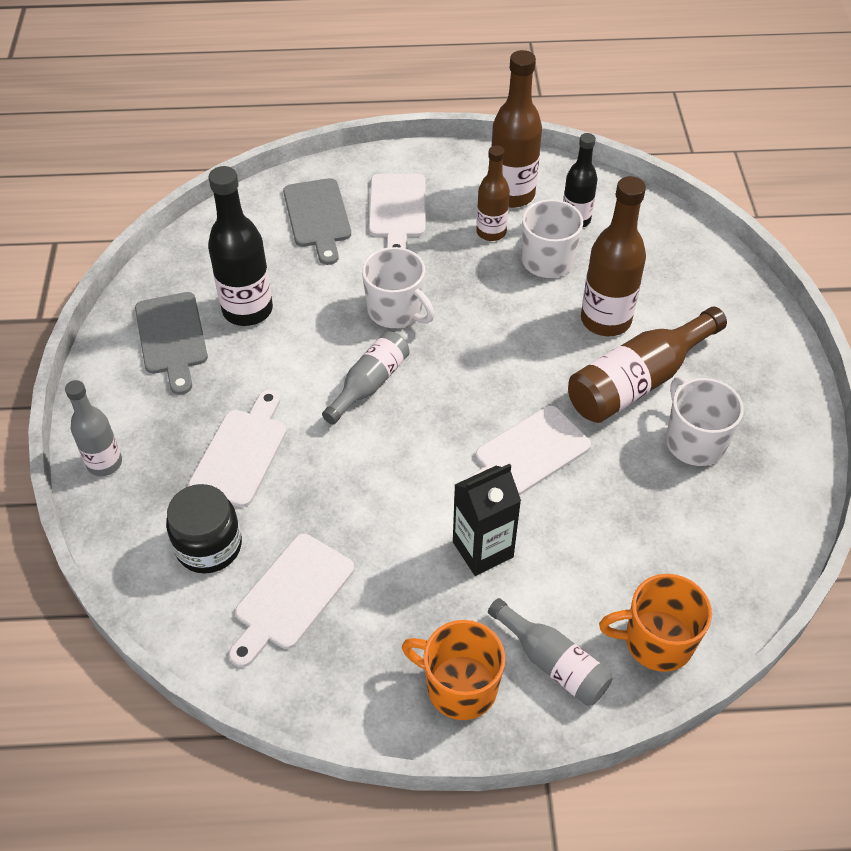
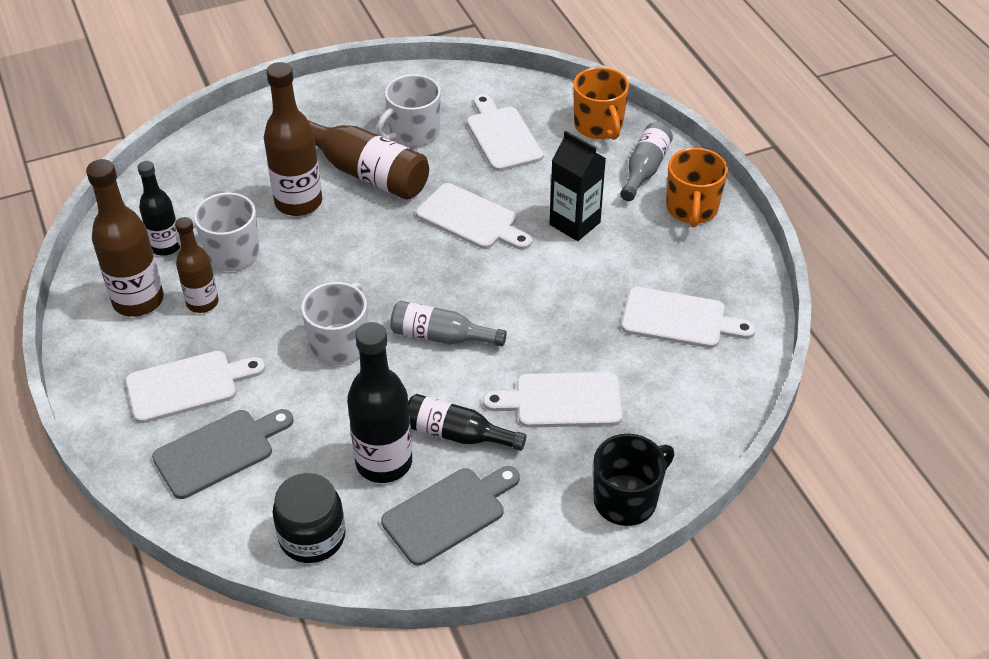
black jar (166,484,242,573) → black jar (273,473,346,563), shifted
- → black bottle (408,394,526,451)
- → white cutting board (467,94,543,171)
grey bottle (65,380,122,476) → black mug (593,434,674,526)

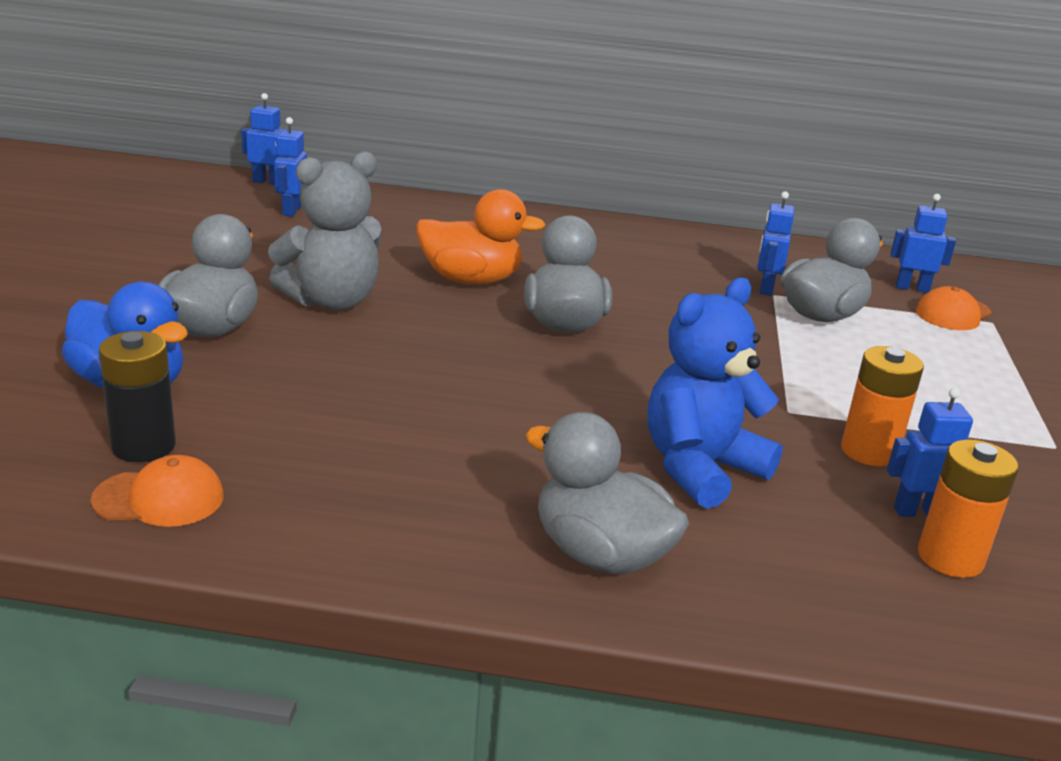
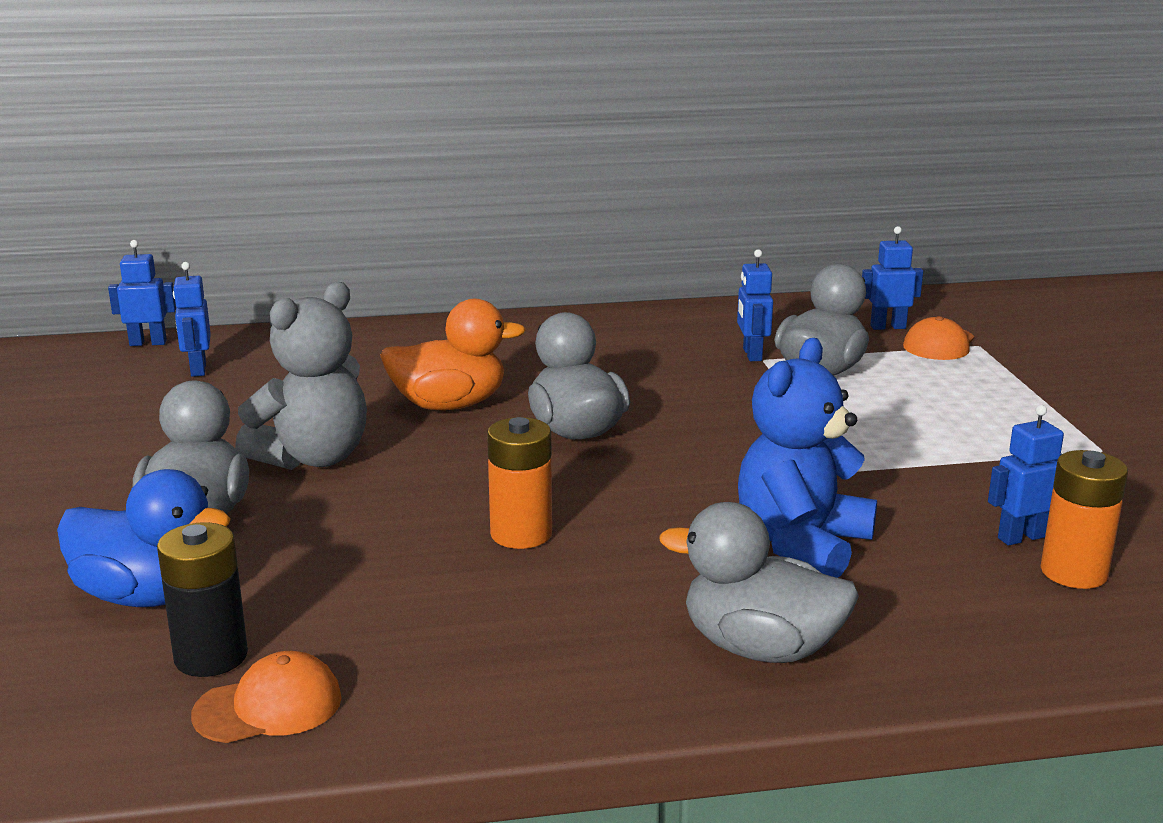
orange battery (841,346,924,467) → orange battery (487,417,552,549), shifted

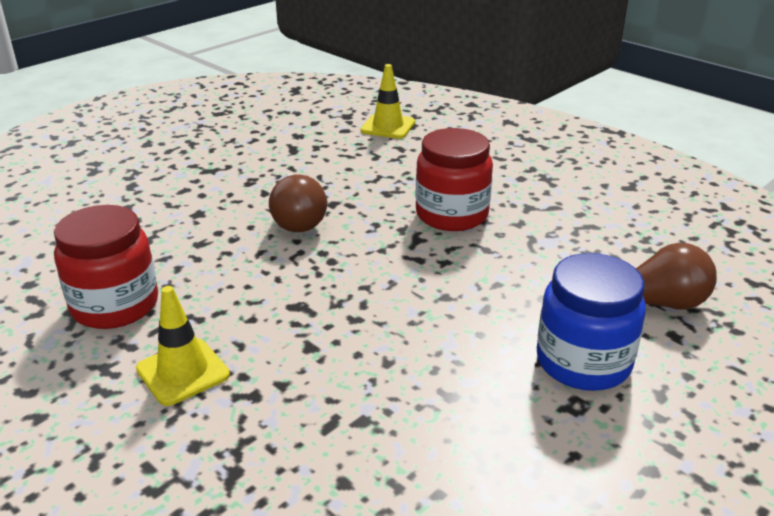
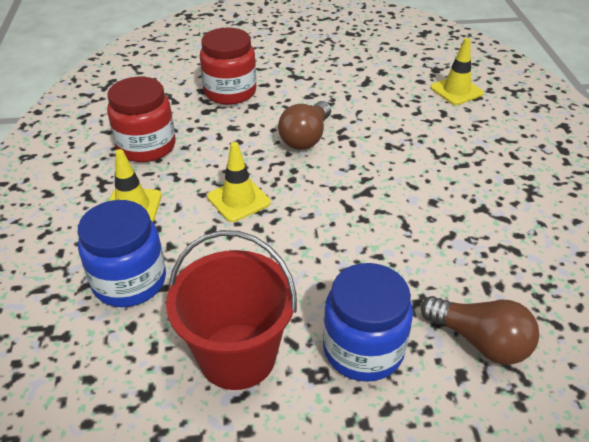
- → blue jar (78,200,166,307)
- → red bucket (166,230,297,390)
red jar (416,128,493,231) → red jar (200,28,256,105), shifted
- → yellow traffic cone (207,142,271,222)

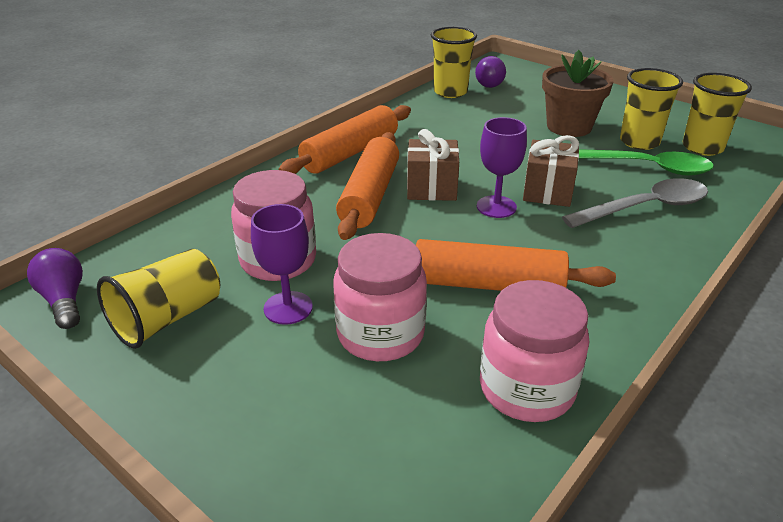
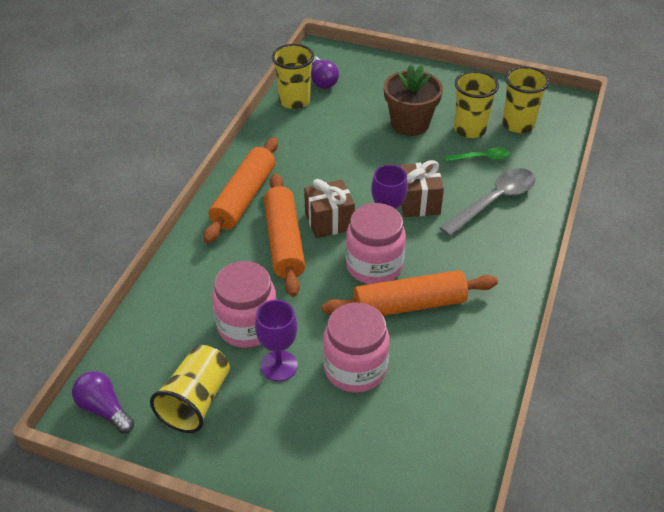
pink jar (480,280,589,422) → pink jar (346,203,406,284), shifted
green spoon (579,149,714,176) → green spoon (445,148,510,161), x0.55

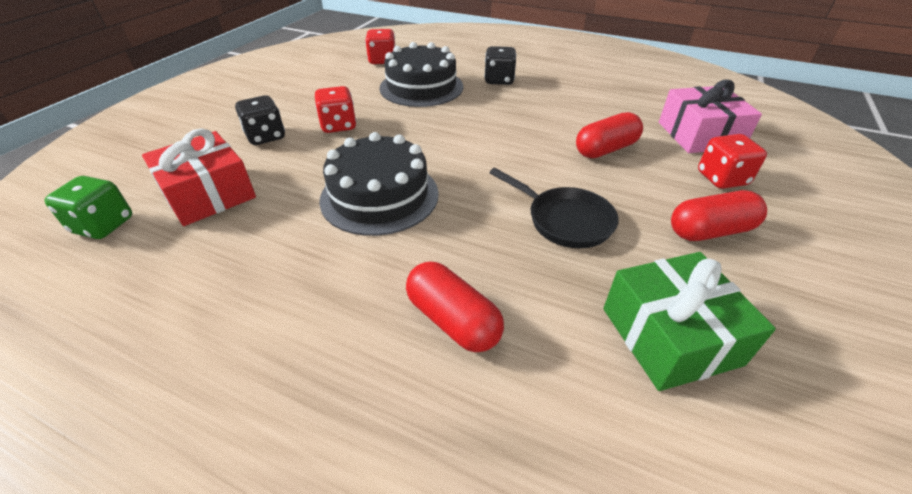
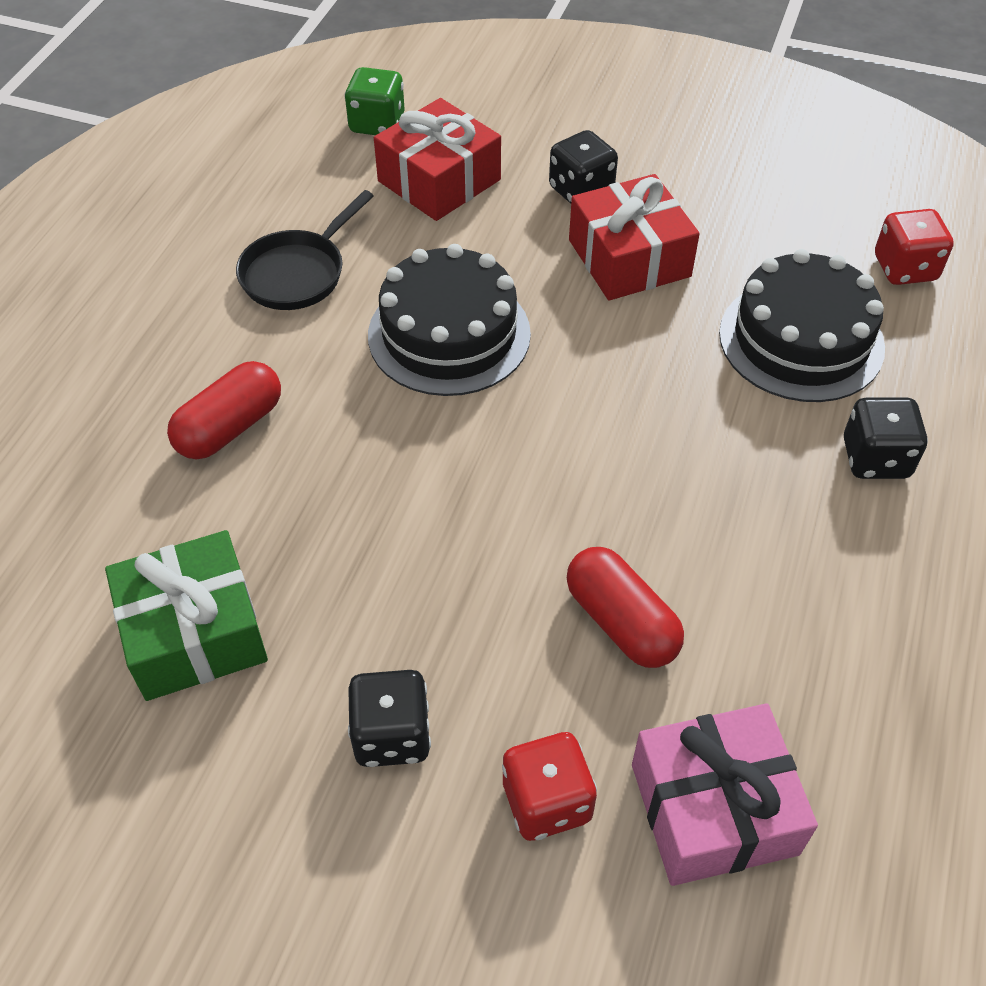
black pan (489,168,619,248) → black pan (236,190,373,310), shifted
red capsule (671,190,767,241) → black dice (348,670,431,767)
red dice (315,86,357,133) → red gift (569,174,700,300)

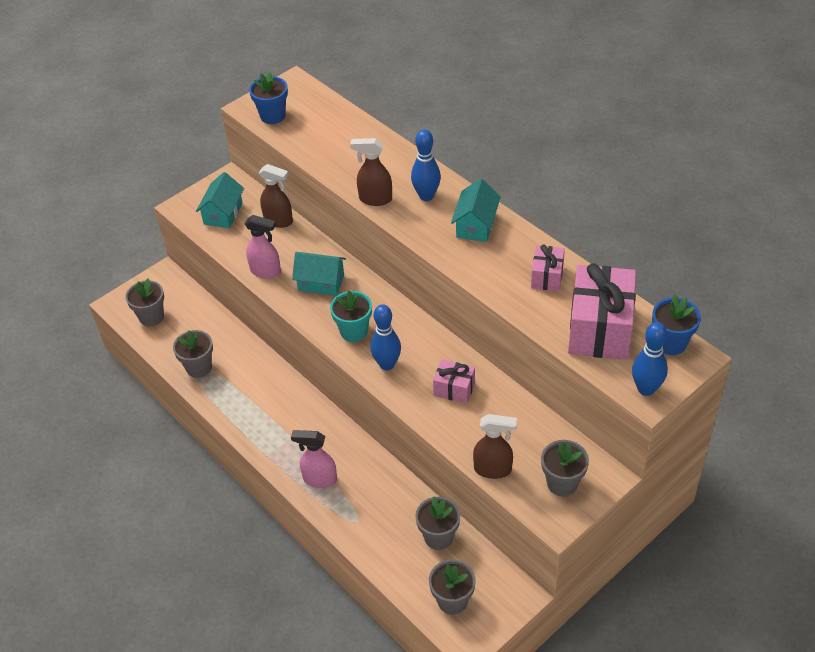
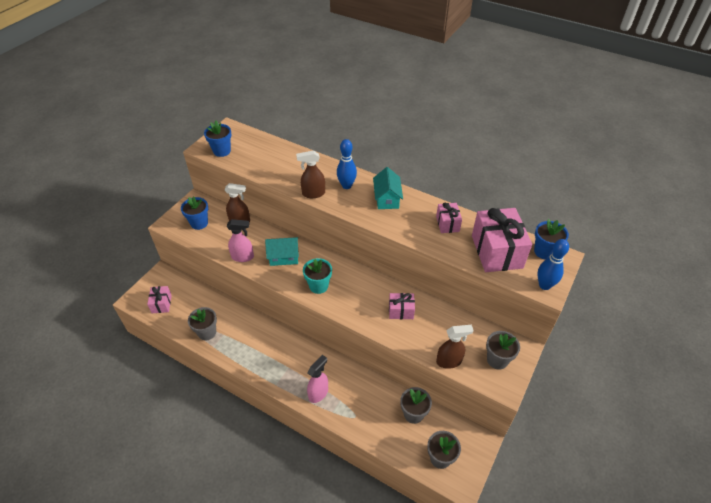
grey flower pot (125,278,164,327) → pink gift (147,286,172,313)
turquoise house (196,172,244,228) → blue flower pot (181,196,208,230)
pink spray bottle (291,430,337,488) → pink spray bottle (307,355,328,403), 135 degrees clockwise
blue bowling pin (370,304,401,370) → -

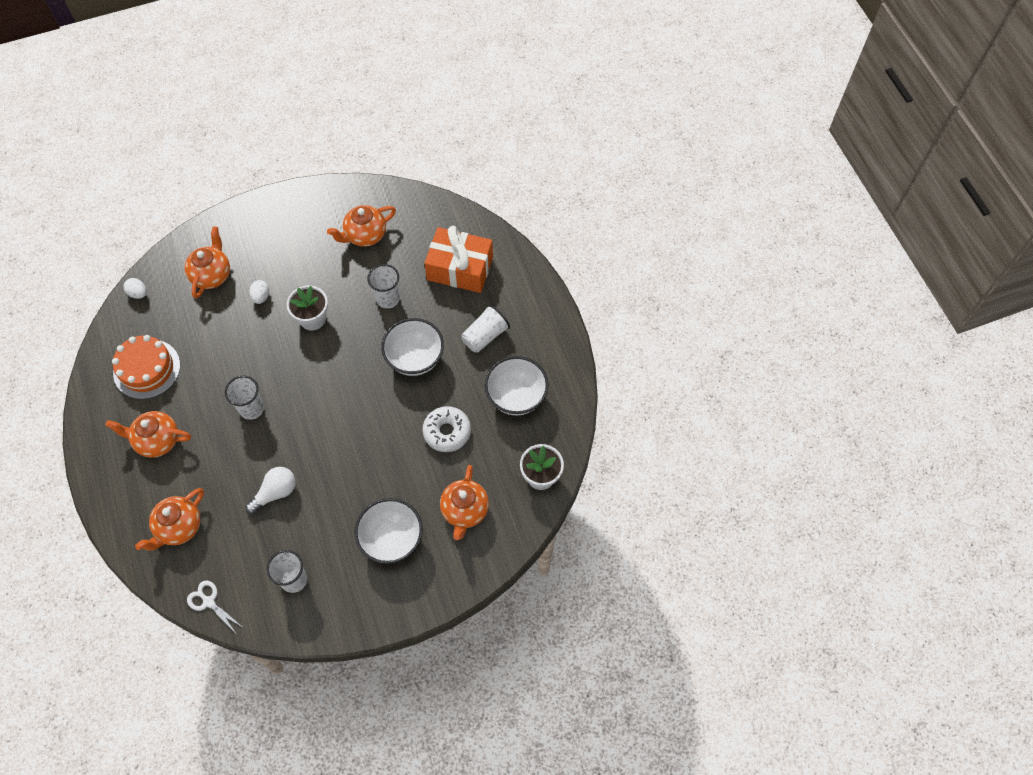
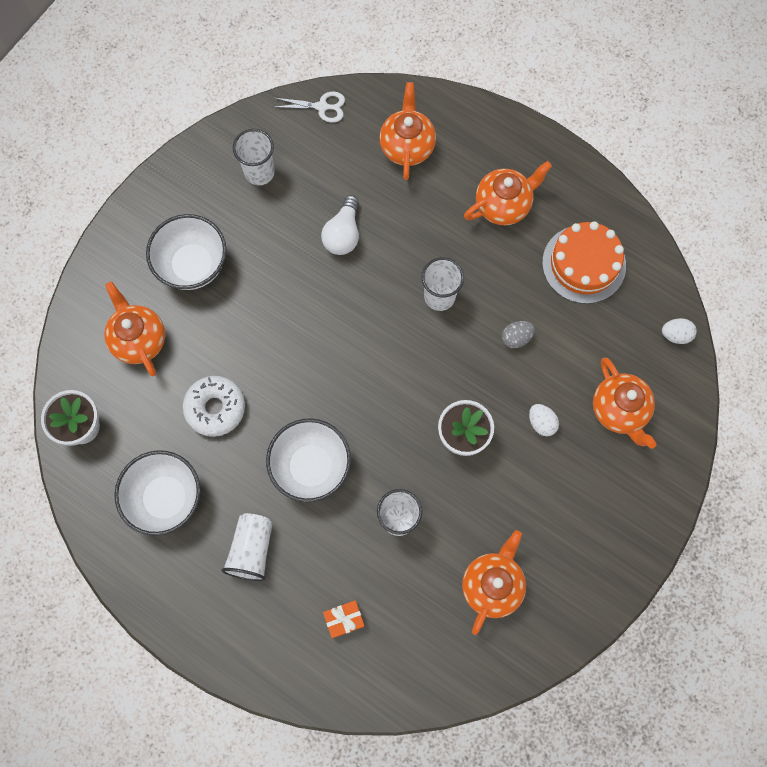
orange gift (424,226,493,293) → orange gift (323,600,365,638), x0.42
- → grey egg (502,321,535,348)

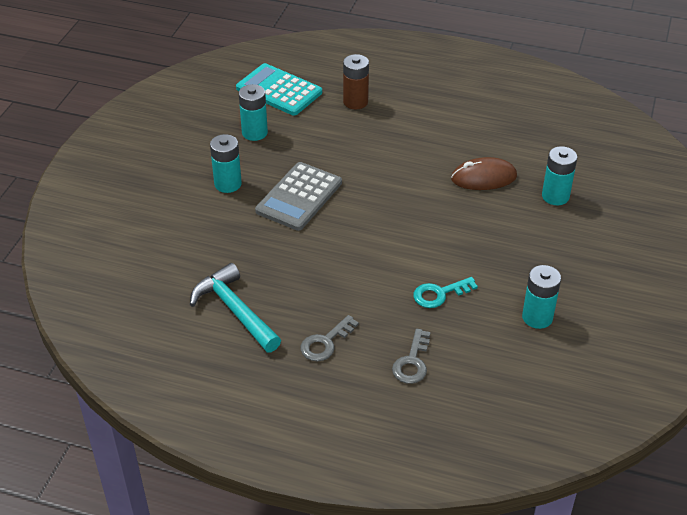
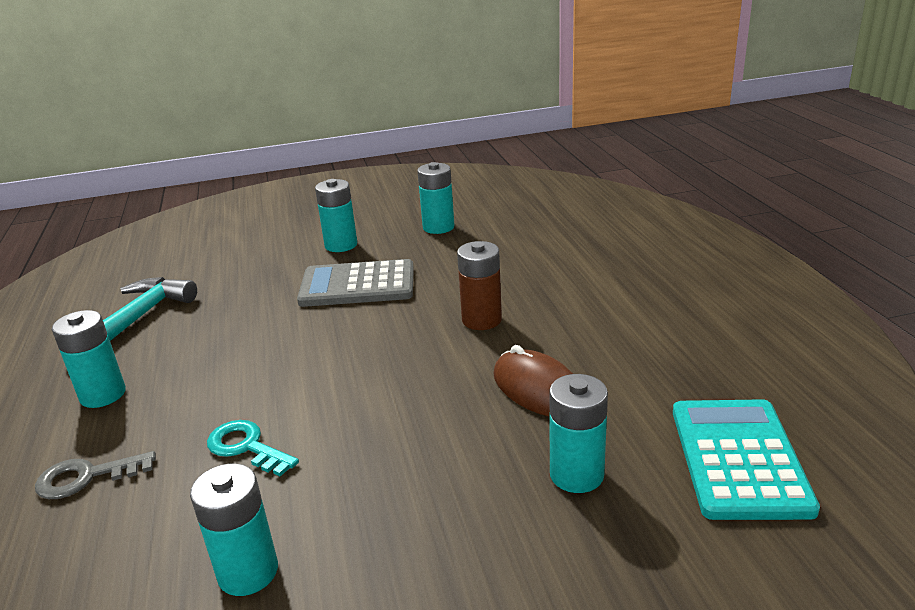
grey key (301,315,359,361) → turquoise battery (52,310,126,408)
brown battery (343,54,369,109) → brown battery (457,241,502,330), shifted
turquoise calculator (236,63,322,116) → turquoise calculator (673,399,820,520), shifted

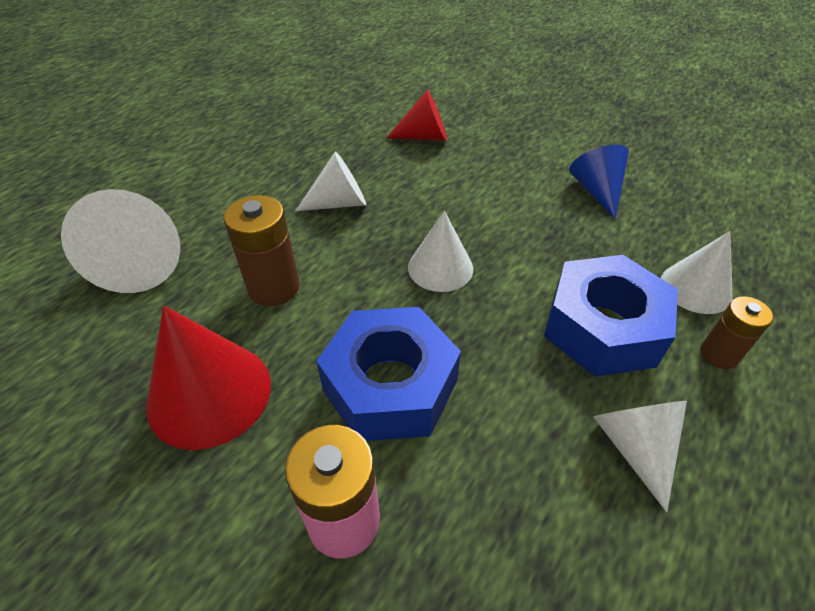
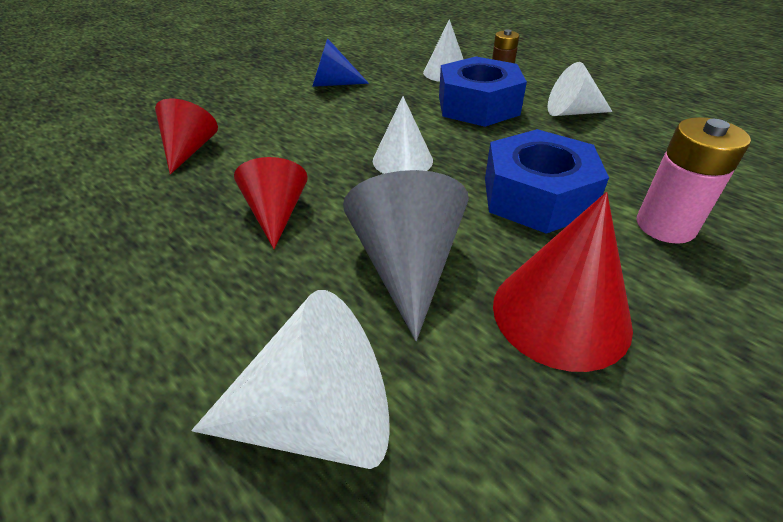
white cone (296,152,366,211) → red cone (234,157,308,249)
brown battery (224,195,300,306) → grey cone (343,170,469,341)

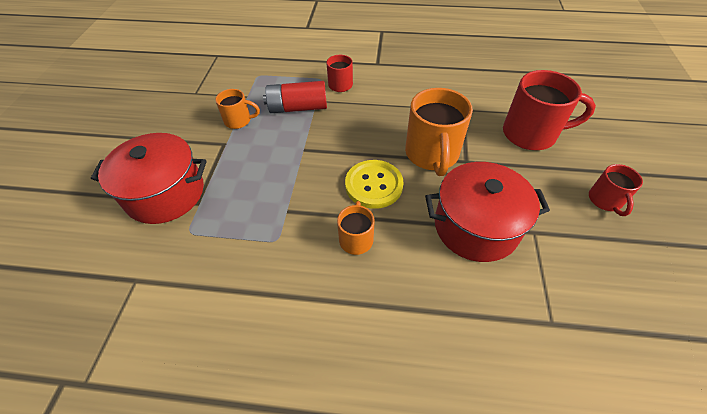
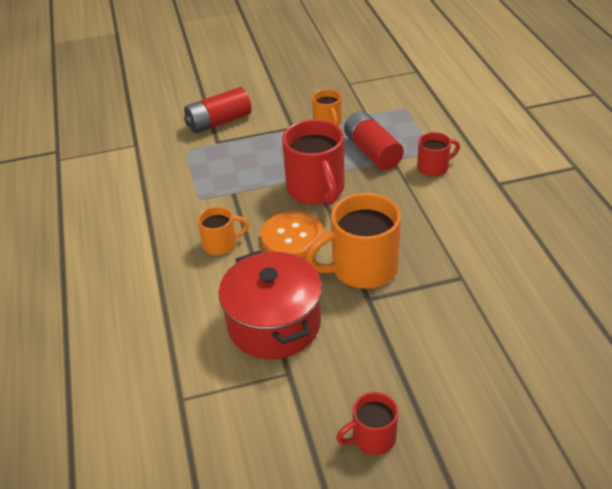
red pot (91,133,207,224) → red battery (184,87,252,134)
yellow button (345,160,404,209) → orange button (261,211,324,258)
red mug (503,70,596,150) → red mug (282,119,345,205), shifted

